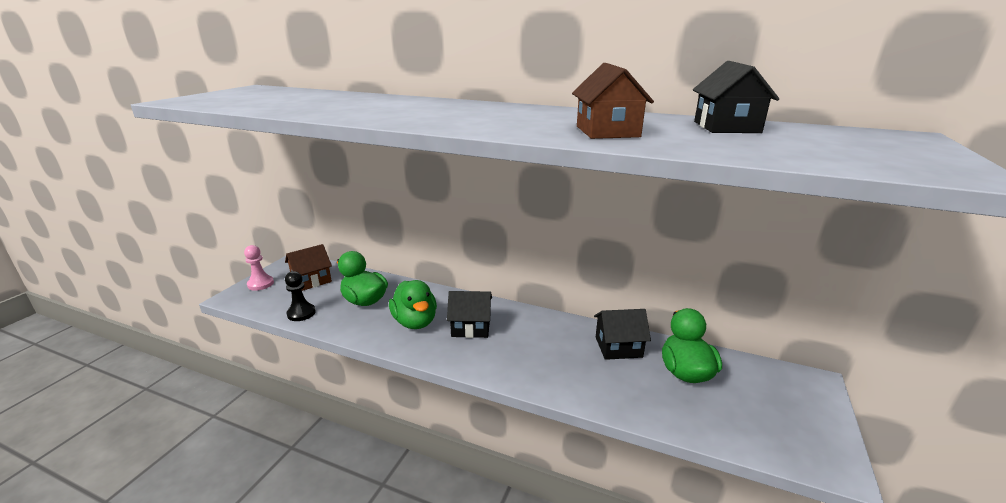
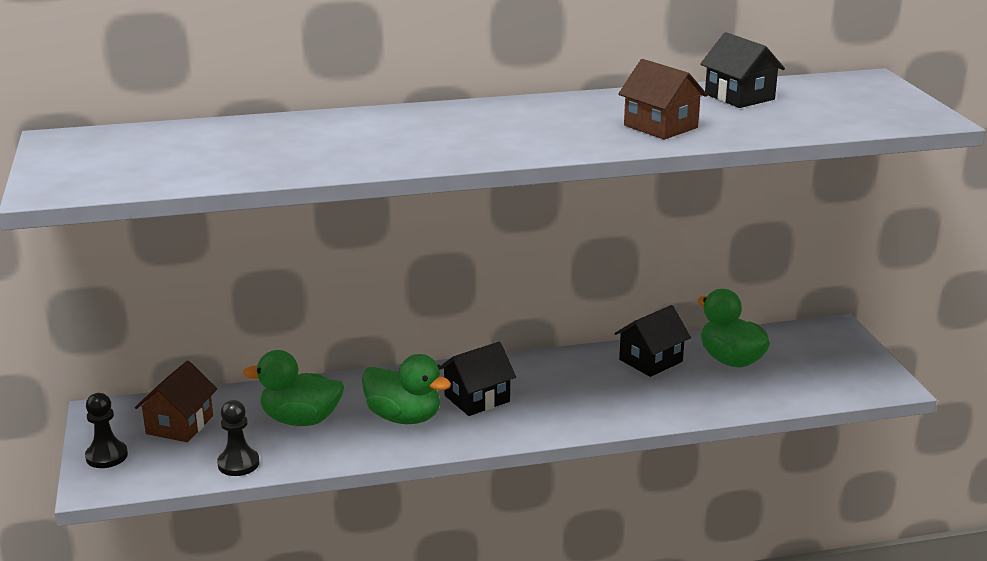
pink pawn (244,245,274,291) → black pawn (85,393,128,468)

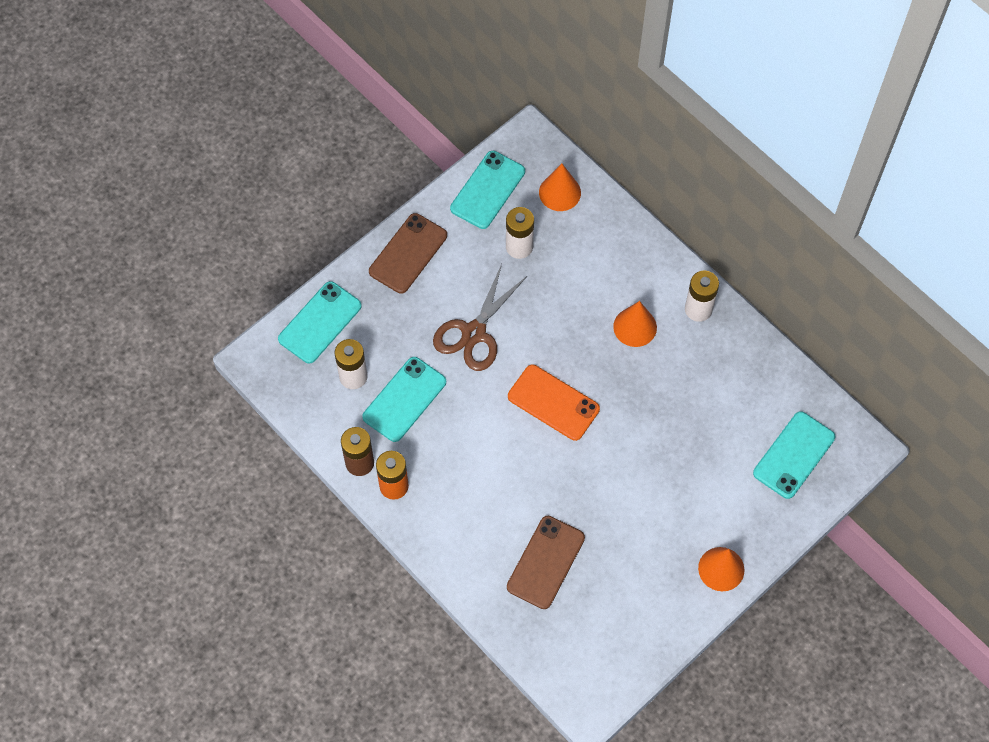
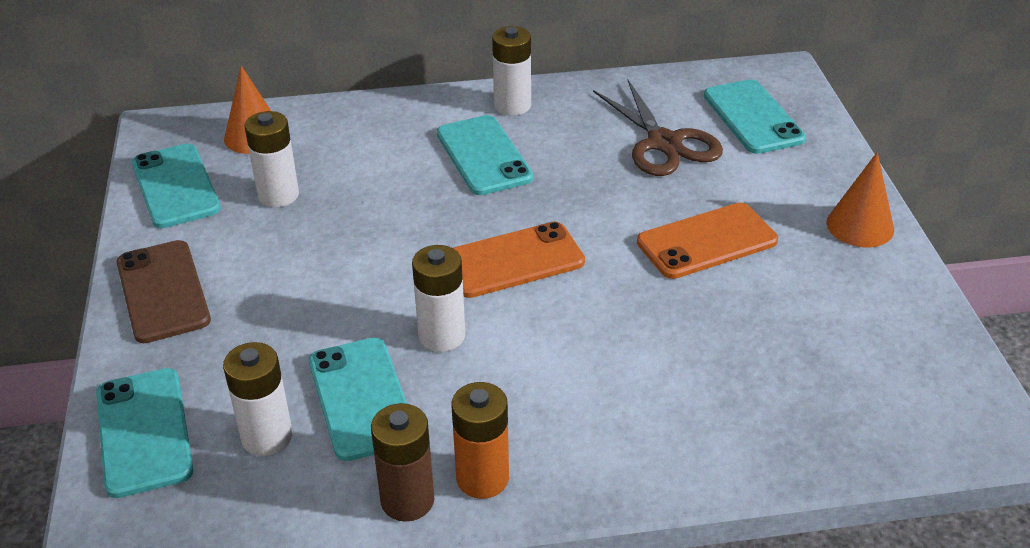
- → white battery (412,245,465,352)
orange cone (613,301,657,347) → turquoise phone (437,115,533,195)
brown scissors (433,264,527,371) → brown scissors (593,80,723,176), shifted
- → orange phone (637,203,778,279)
brown phone (507,516,585,609) → -

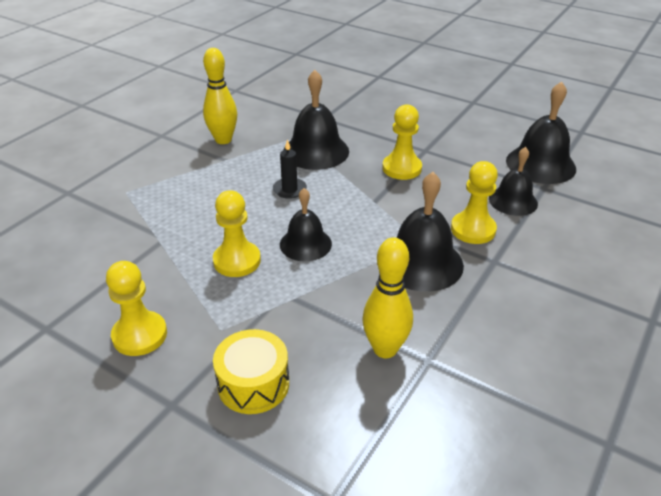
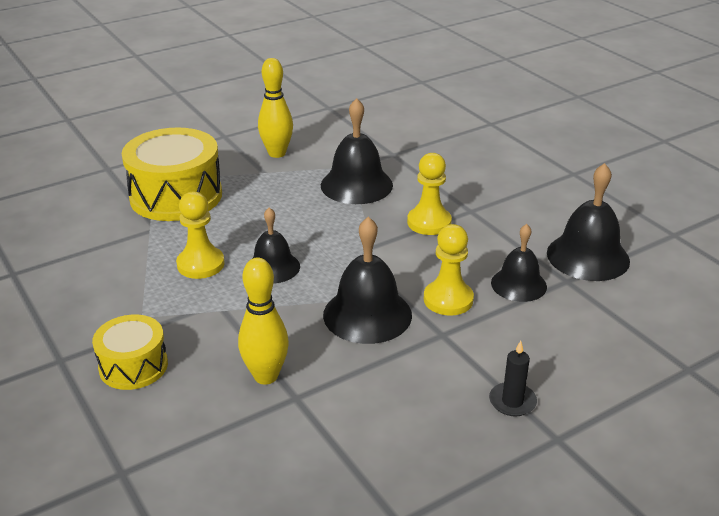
- → yellow drum (122,127,222,221)
black candle (273,139,307,199) → black candle (489,341,537,416), shifted
yellow pawn (106,261,167,356) → -

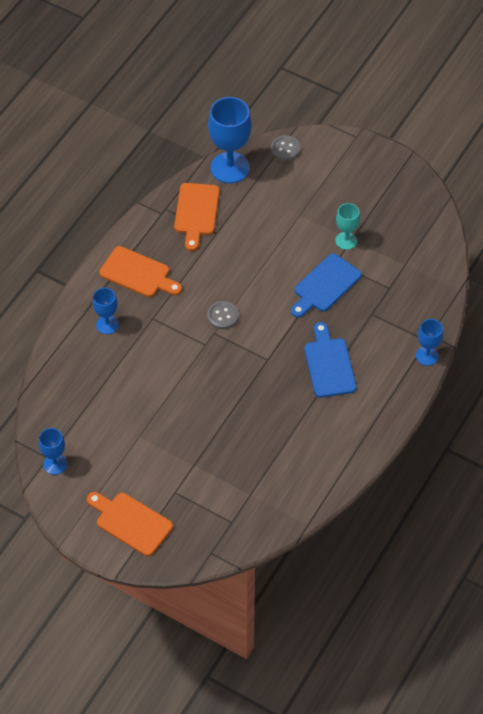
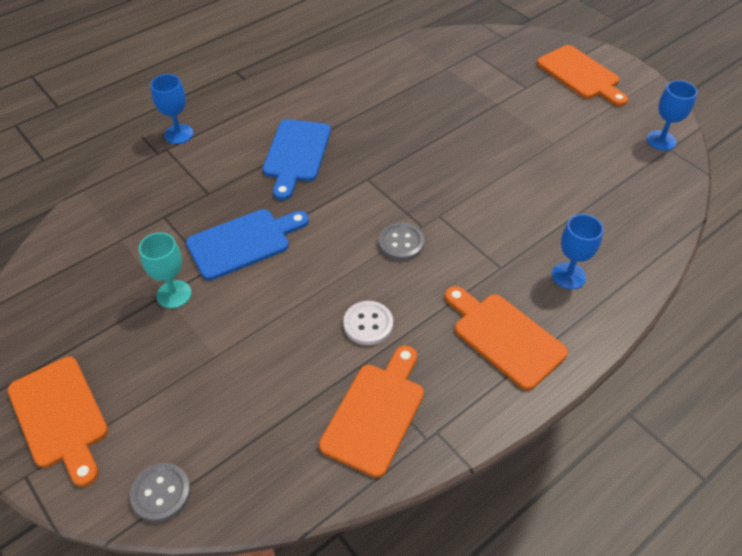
- → orange cutting board (7,357,108,487)
- → white button (343,301,393,345)
blue goblet (208,97,252,183) → -

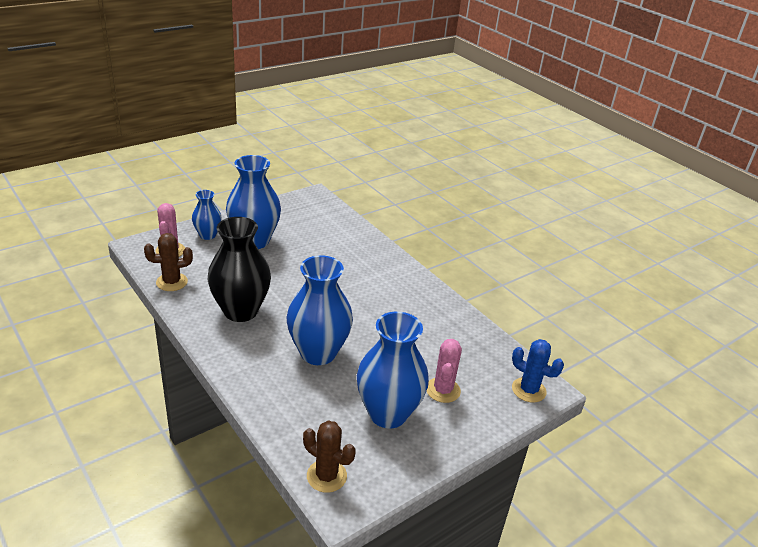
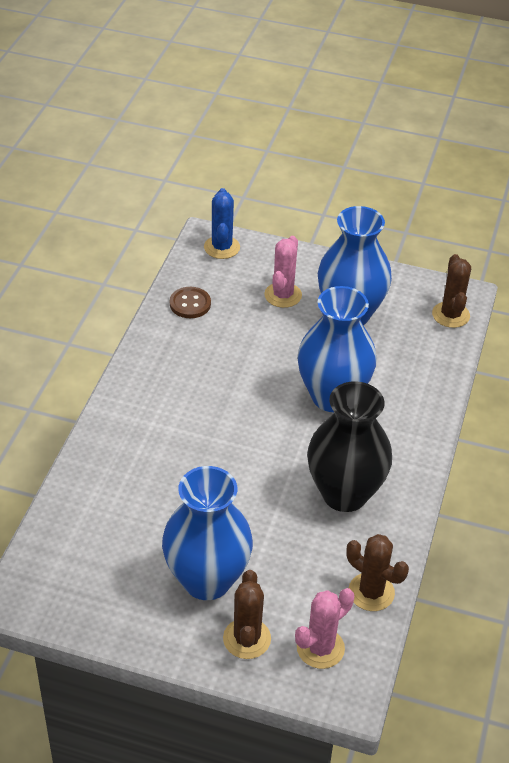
- → brown button (170,287,211,318)
blue vase (192,190,222,240) → brown cactus (223,570,271,659)
pink cactus (427,339,462,403) → pink cactus (264,236,302,308), 45 degrees counterclockwise

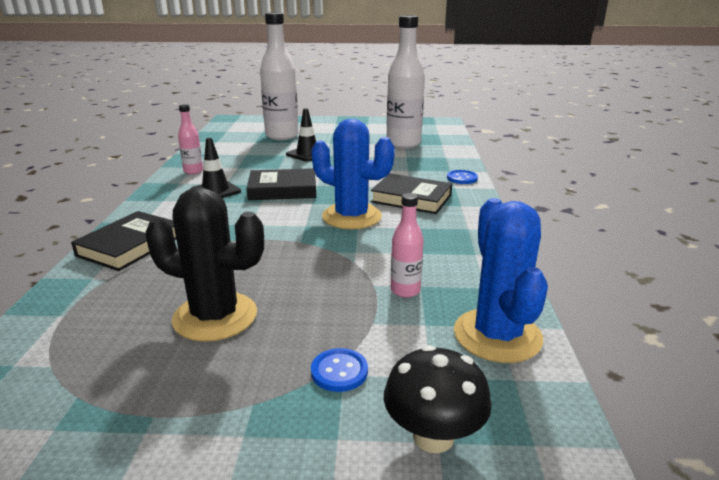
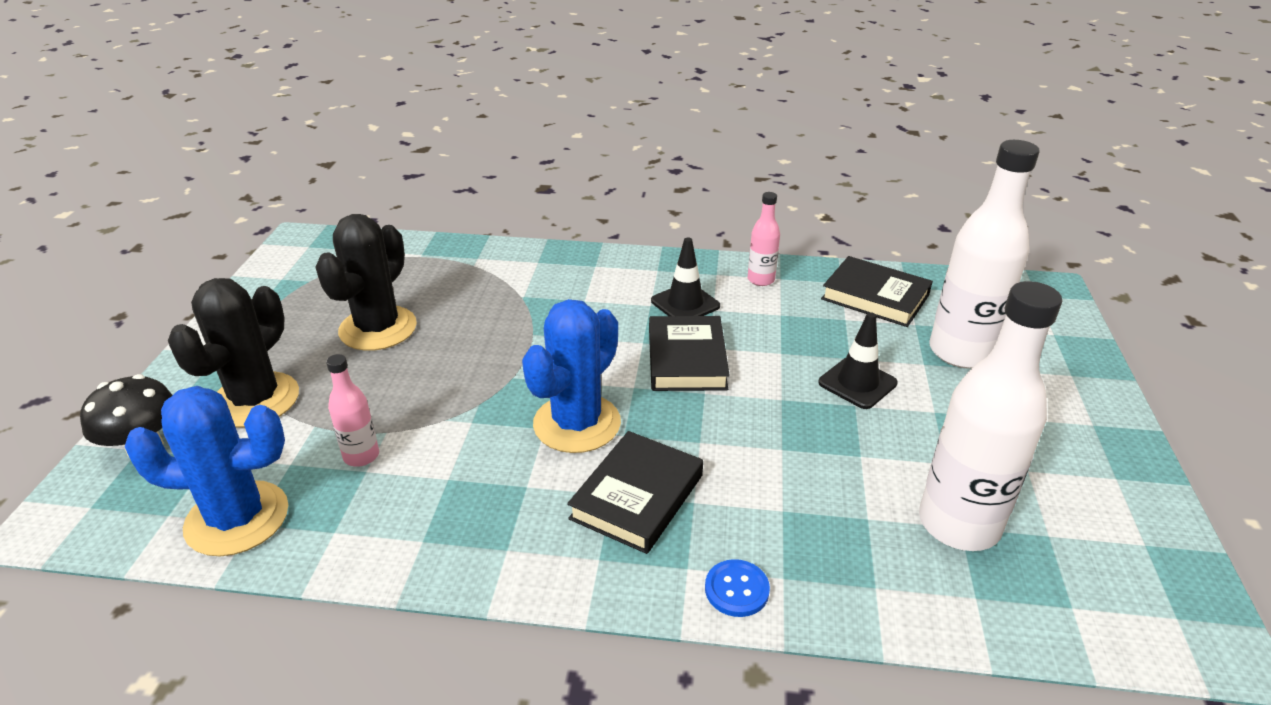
blue button (311,348,368,392) → black cactus (168,278,299,427)
black book (71,211,176,271) → black book (821,256,933,327), shifted

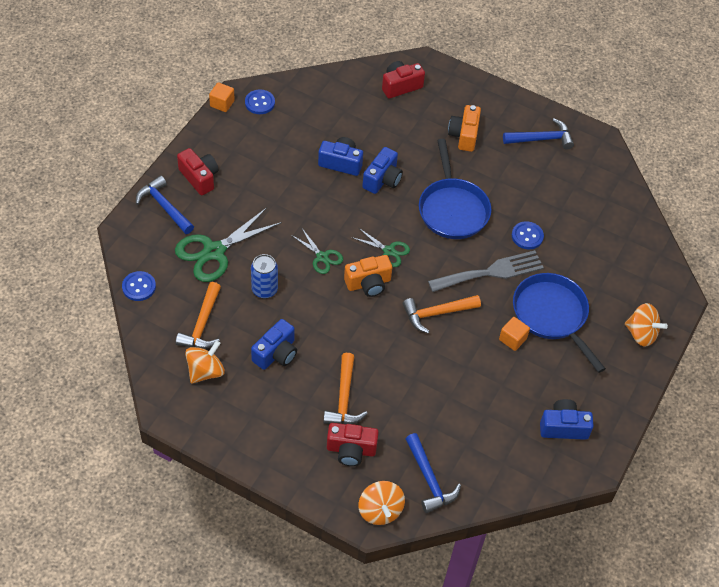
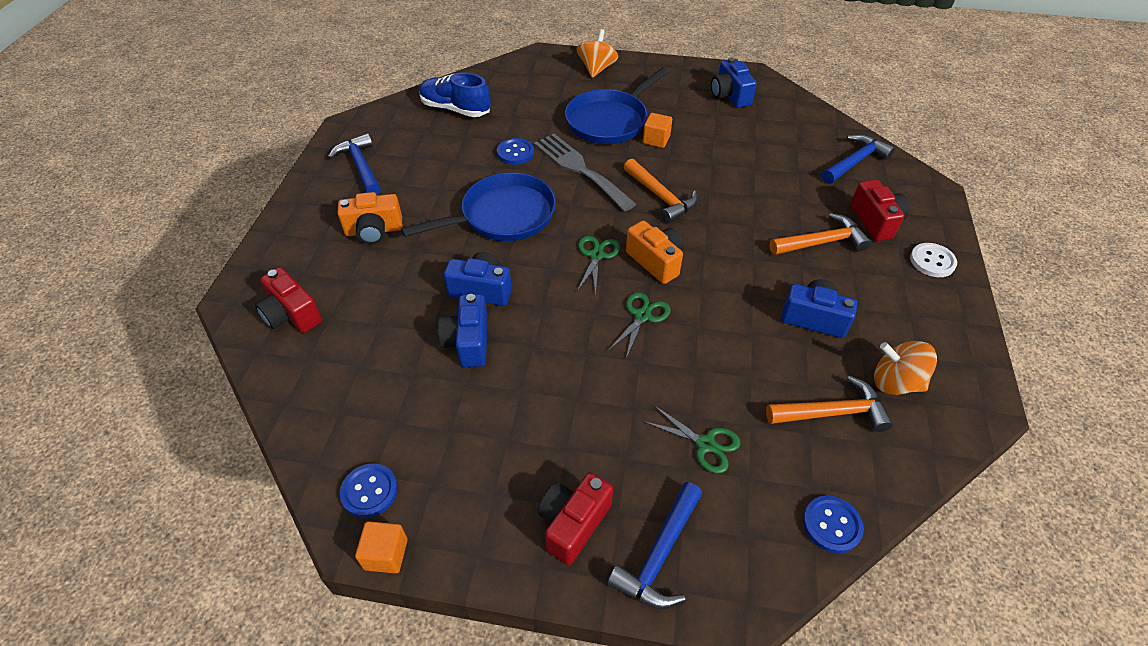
- → blue shoe (419,72,491,117)
green scissors (175,208,282,282) → green scissors (643,405,740,474), x0.54
- → white button (910,243,957,277)
blue can (251,254,278,299) → -
orange spinning top (358,481,405,525) → -

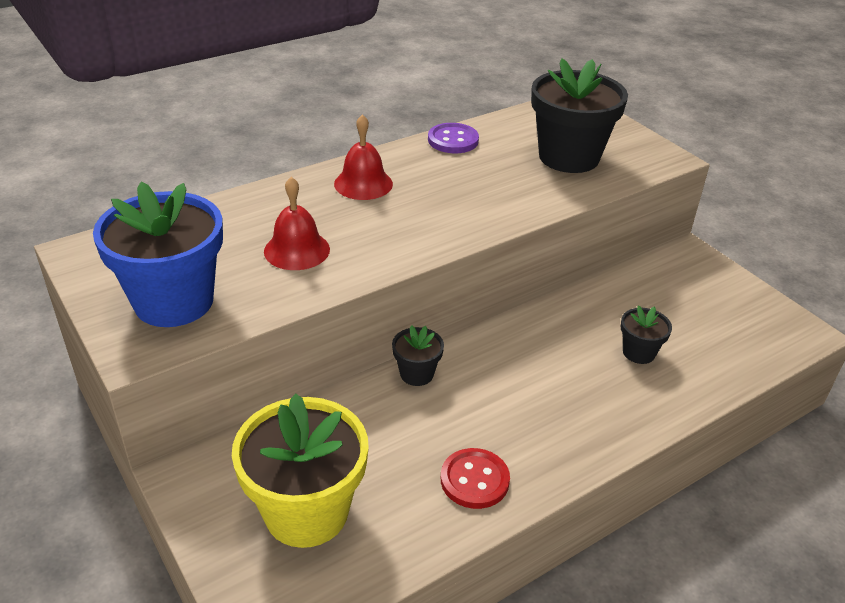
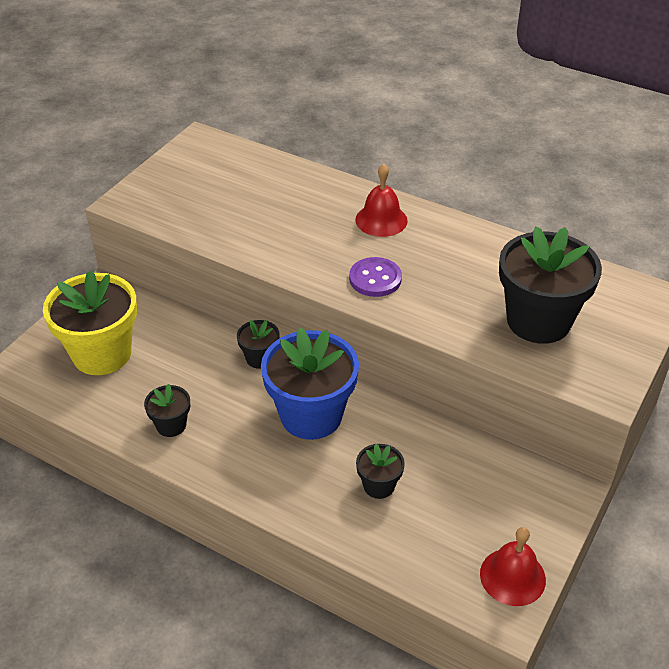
red button (441,448,510,509) → black flower pot (144,384,190,437)
blue flower pot (93,182,223,327) → blue flower pot (261,328,359,440), shifted
purple button (428,123,479,153) → purple button (349,257,402,297), shifted
red bell (264,177,330,270) → red bell (480,527,546,606), shifted

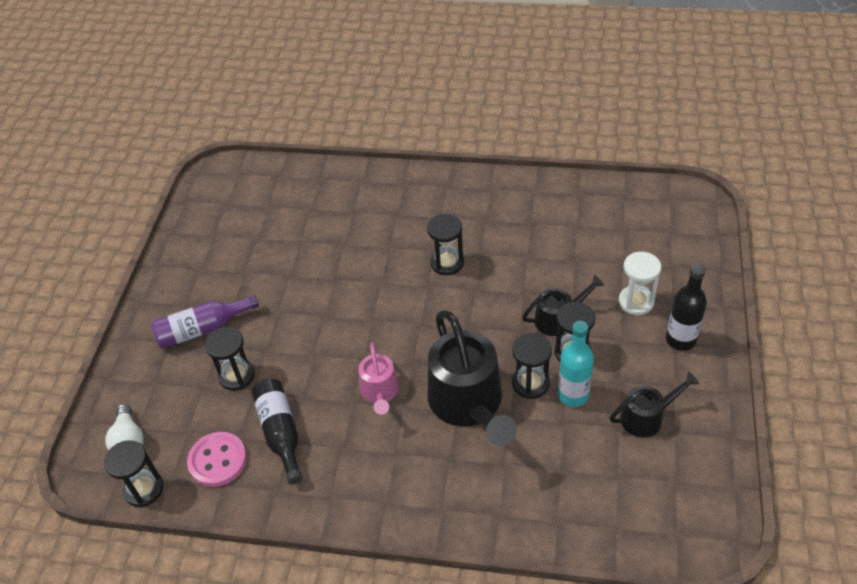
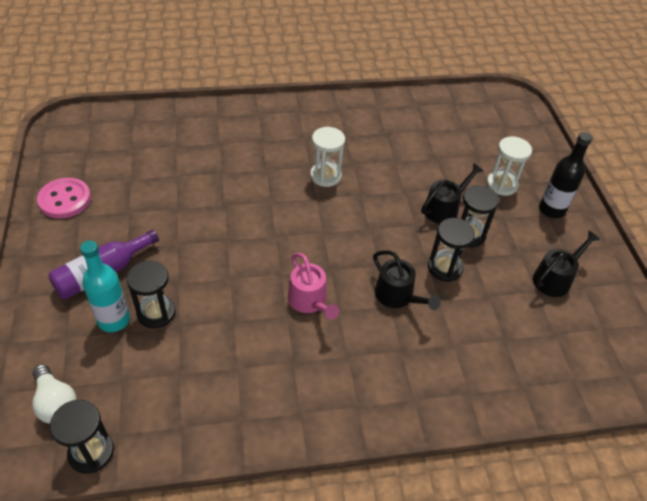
pink button (187,432,247,487) → pink button (37,178,91,219), shifted
turquoise bottle (558,321,594,407) → turquoise bottle (80,241,130,332), shifted
black hourglass (427,214,464,275) → white hourglass (310,127,345,187)
black watering can (428,310,517,446) → black watering can (373,250,441,310), x0.53
black bottle (252,379,303,484) → -

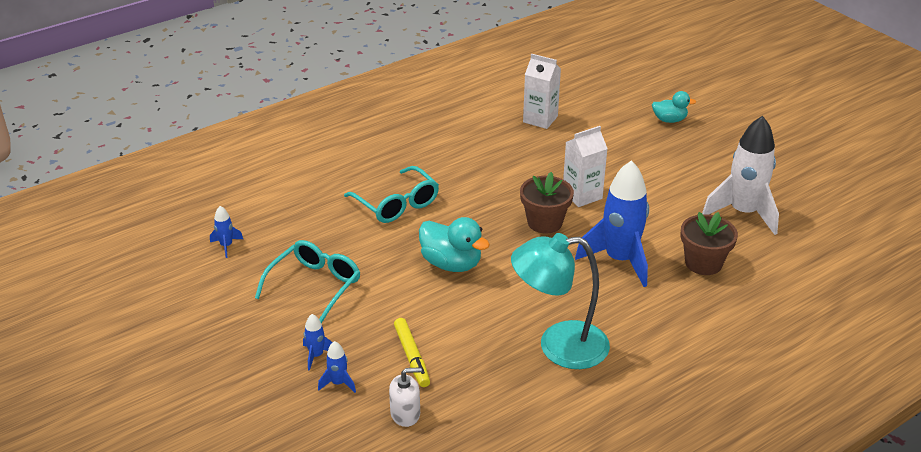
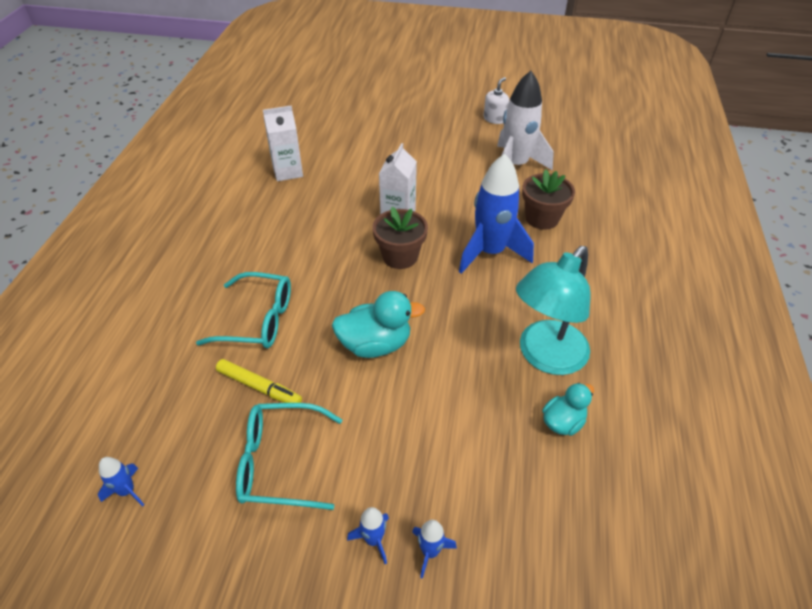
yellow marker (394,318,430,387) → yellow marker (216,359,302,403), shifted
turquoise glasses (255,240,360,323) → turquoise glasses (236,403,342,510), 75 degrees counterclockwise
white soap dispenser (389,367,422,427) → white soap dispenser (483,77,509,124), shifted
turquoise duck (652,91,696,123) → turquoise duck (542,383,594,436), shifted

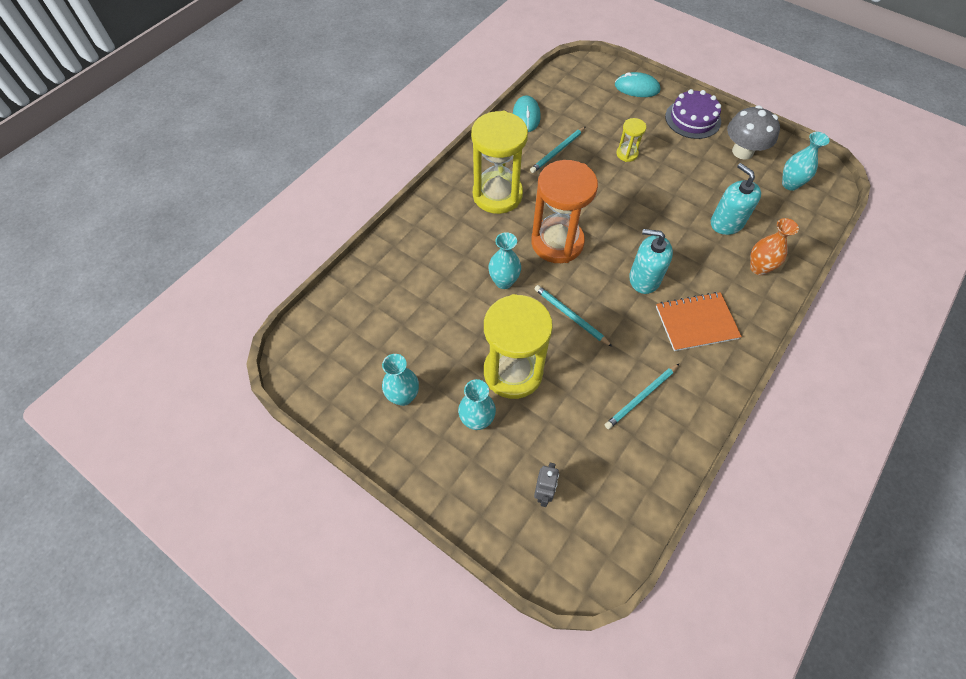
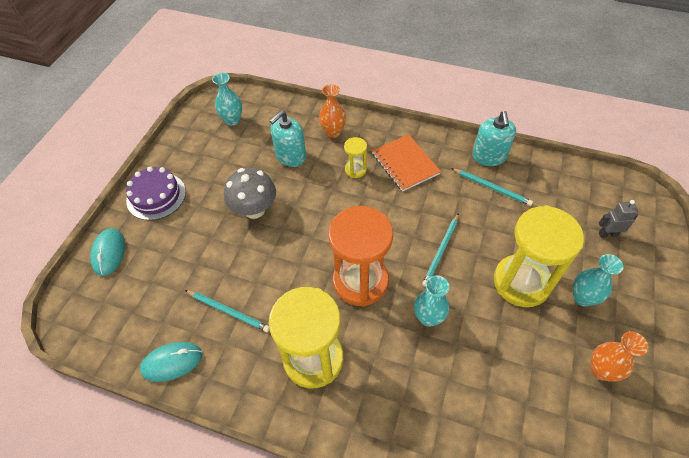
grey mushroom (727,105,780,160) → grey mushroom (224,168,276,219), shifted
yellow hourglass (616,118,646,162) → yellow hourglass (344,137,367,178), shifted
turquoise soap dispenser (629,229,673,294) → turquoise soap dispenser (472,111,516,166), shifted
turquoise vase (382,354,419,406) → orange vase (591,331,648,382)

